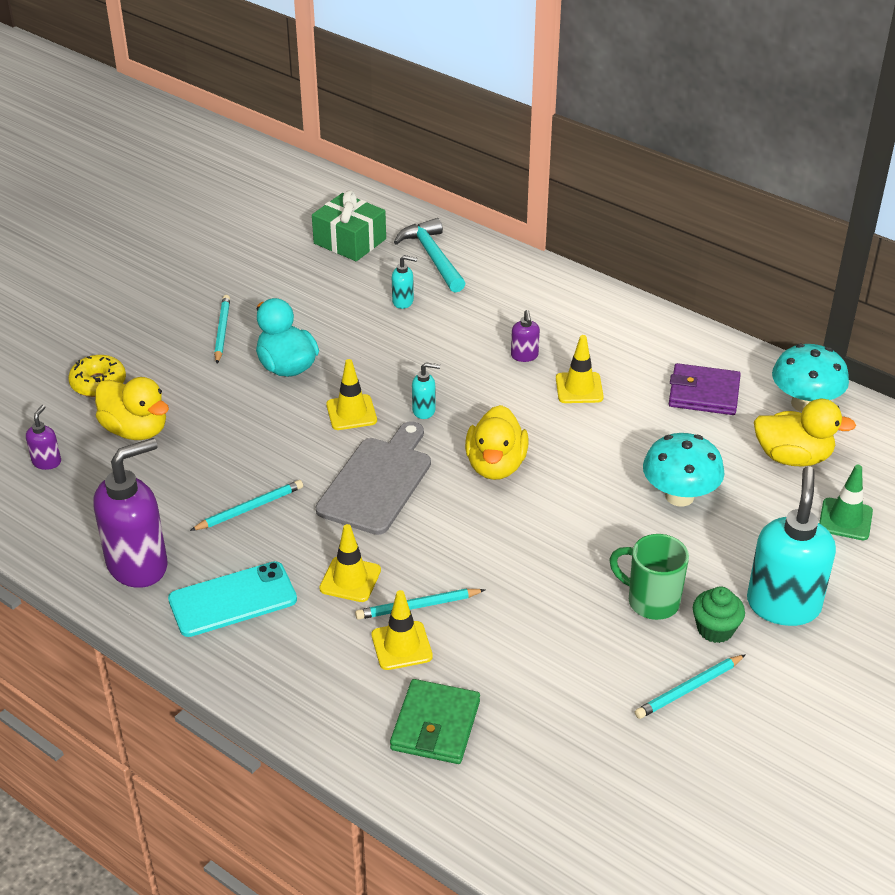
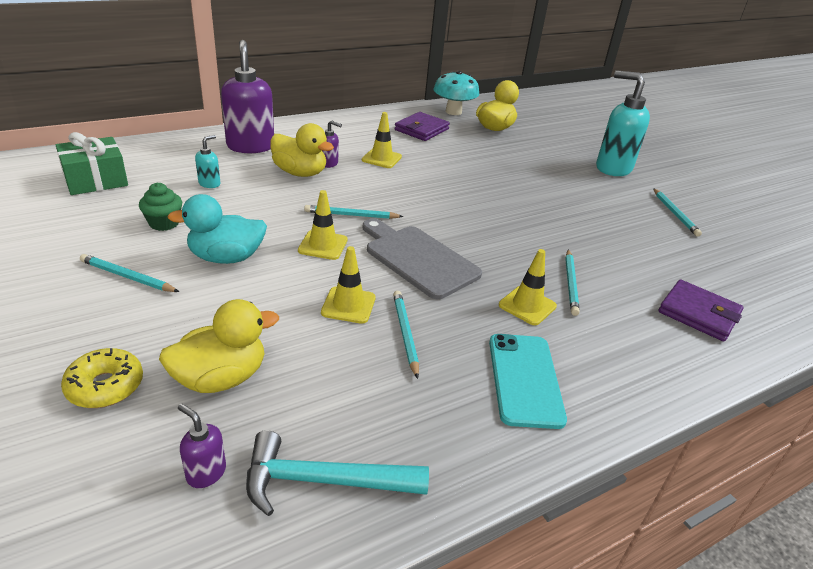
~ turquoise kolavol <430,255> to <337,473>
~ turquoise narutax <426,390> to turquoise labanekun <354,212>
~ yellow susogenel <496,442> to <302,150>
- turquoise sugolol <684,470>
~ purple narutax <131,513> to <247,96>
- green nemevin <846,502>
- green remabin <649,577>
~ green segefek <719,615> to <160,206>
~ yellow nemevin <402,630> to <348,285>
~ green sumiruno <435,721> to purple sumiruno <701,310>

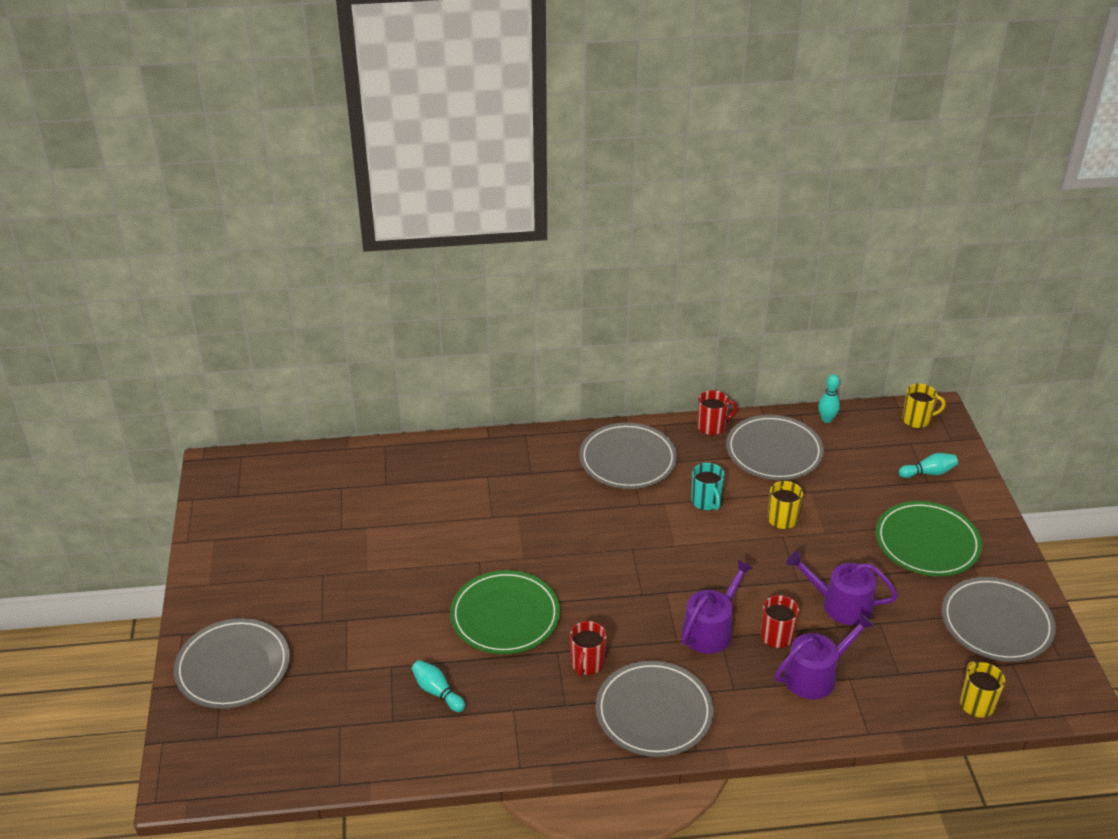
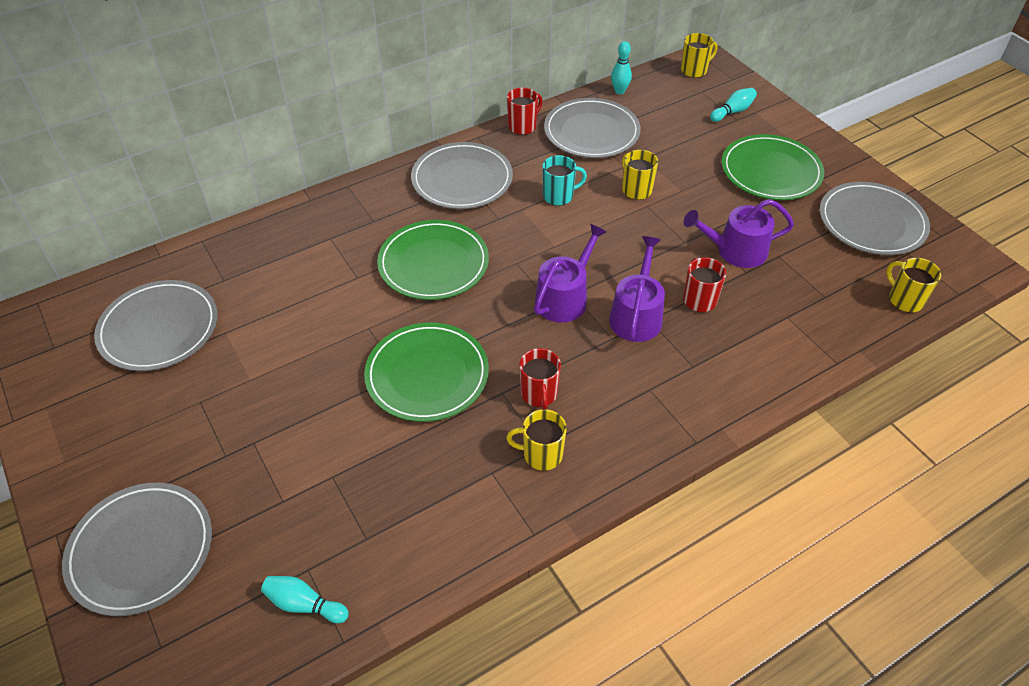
~ turquoise remabin <708,487> = <564,180> 60 degrees counterclockwise
~ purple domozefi <824,656> to <570,273>
~ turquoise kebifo <438,686> to <305,599>
~ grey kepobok <654,709> to <156,325>
+ green kepobok <433,260>
+ yellow remabin <536,439>

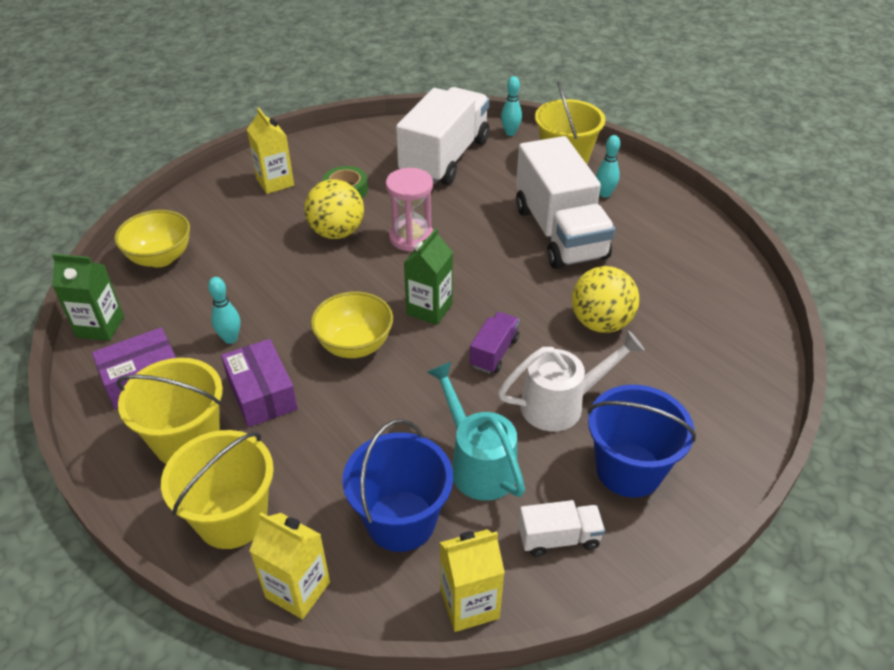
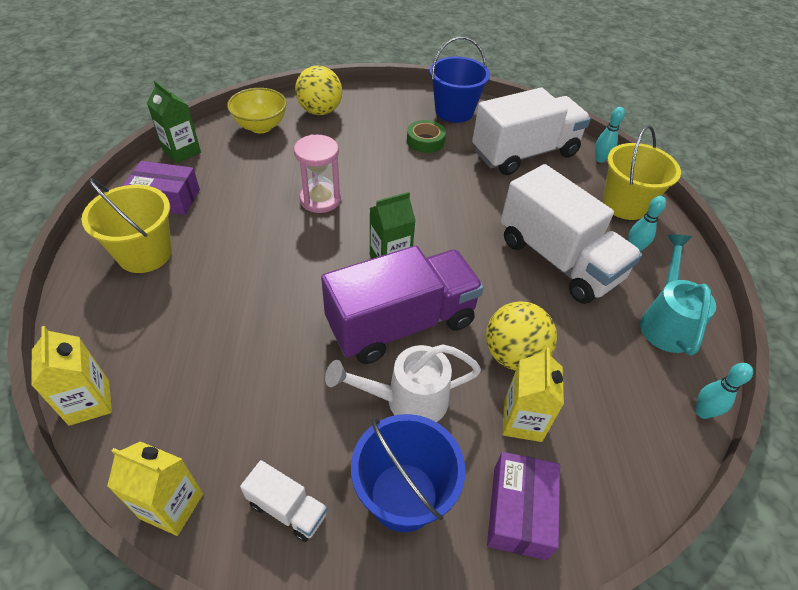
~ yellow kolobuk <270,151> to <533,395>
~ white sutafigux <565,202> = <571,234> 60 degrees counterclockwise
~ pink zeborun <409,210> to <317,174>
~ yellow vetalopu <334,209> to <318,90>
~ turquoise kebifo <224,310> to <724,391>
- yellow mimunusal <352,325>
~ purple sutafigux <494,343> = <402,304> x2.29
~ white domozefi <571,381> = <403,383> 150 degrees clockwise
~ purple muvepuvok <259,383> to <523,506>
~ turquoise domozefi <476,431> to <678,295>
~ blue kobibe <397,485> to <460,80>
- yellow kobibe <217,489>

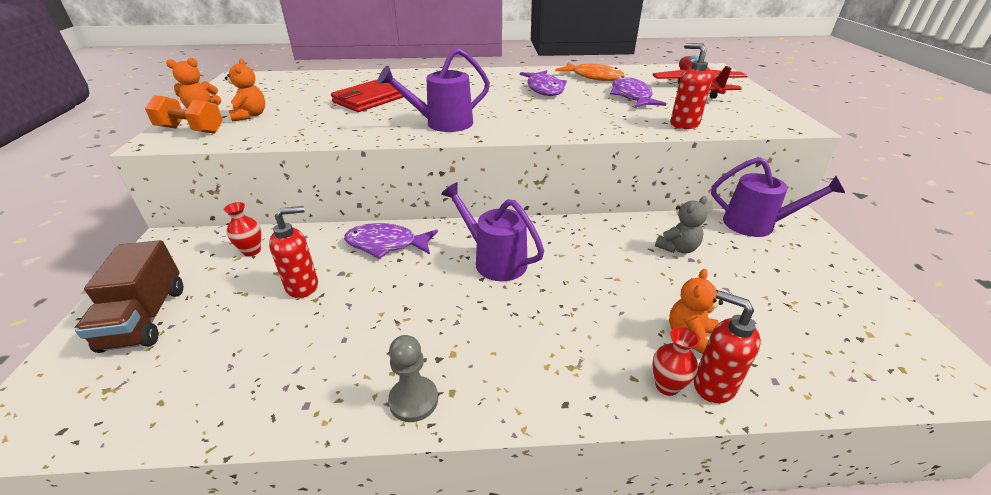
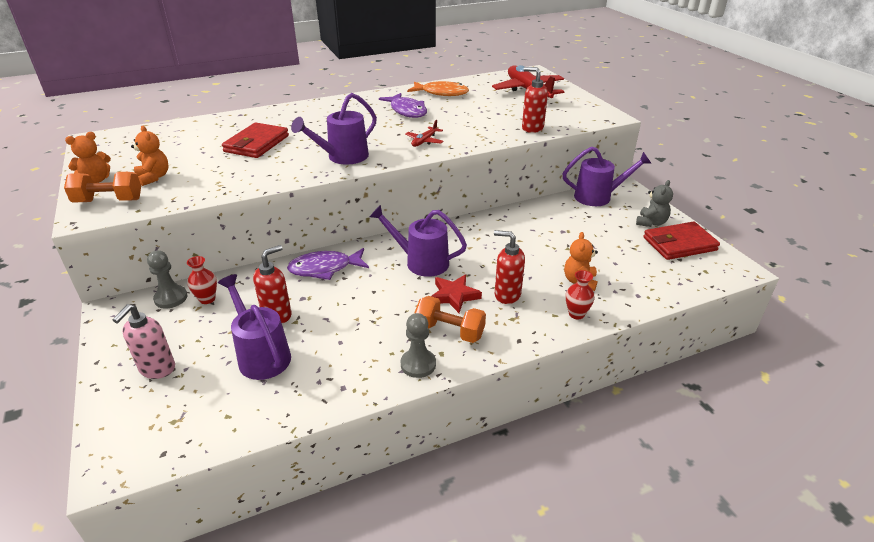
- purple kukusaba <638,92>
~ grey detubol <681,225> to <654,203>
~ brown sutafigux <129,296> to pink narutax <144,341>
~ red narutax <727,347> to <509,267>
+ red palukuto <424,133>
+ red sumiruno <681,241>
+ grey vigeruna <167,279>
+ purple domozefi <254,327>
+ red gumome <457,294>
+ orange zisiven <450,319>

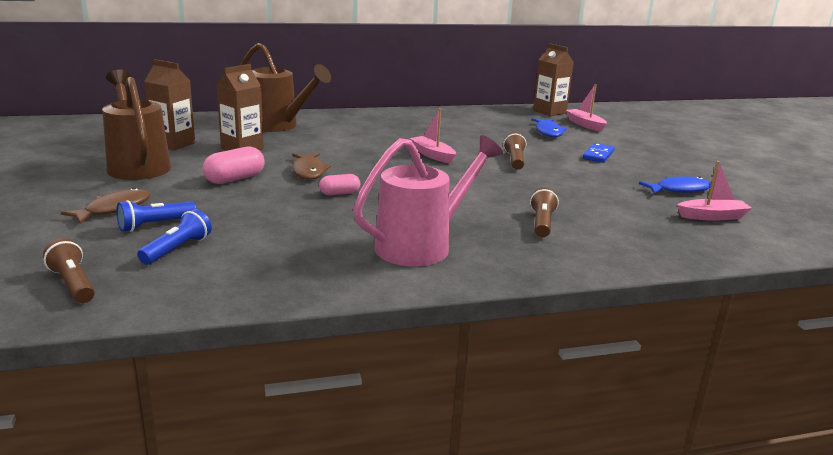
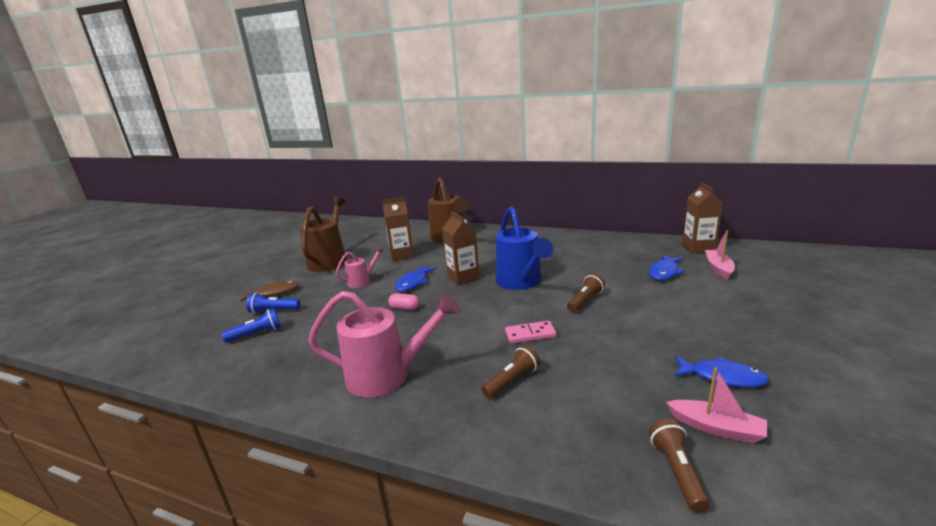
~ brown kolobuk <169,104> to <460,248>
~ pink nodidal <433,136> to blue domozefi <524,248>
- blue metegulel <599,153>
~ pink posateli <234,165> to pink domozefi <360,267>
~ brown kukusaba <311,166> to blue kukusaba <415,278>
~ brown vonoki <69,270> to <679,465>
+ pink metegulel <530,332>

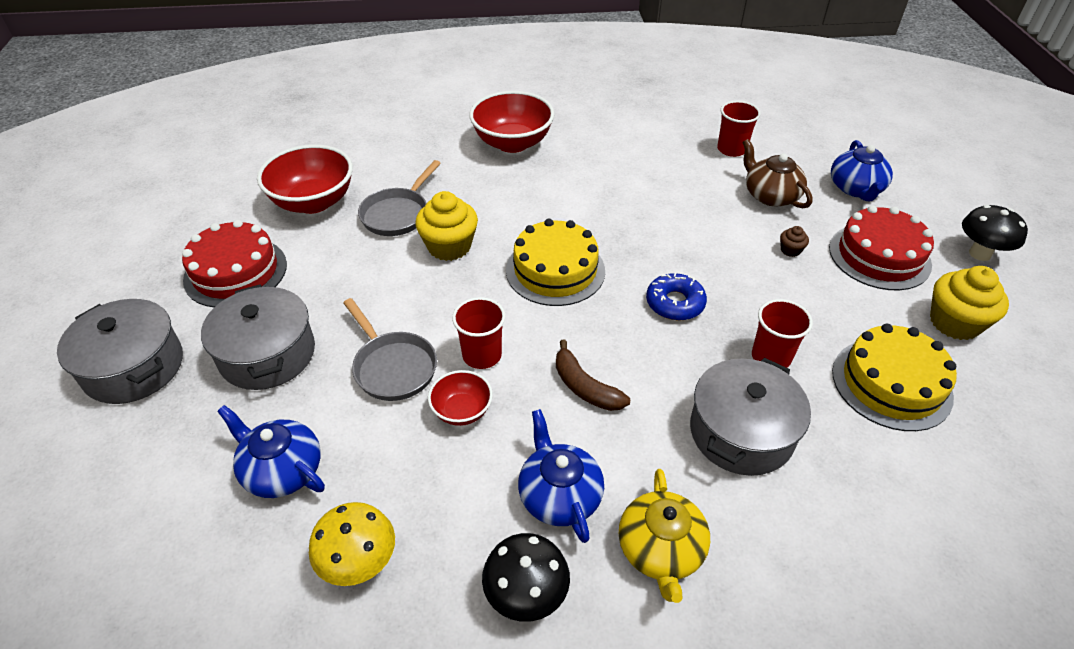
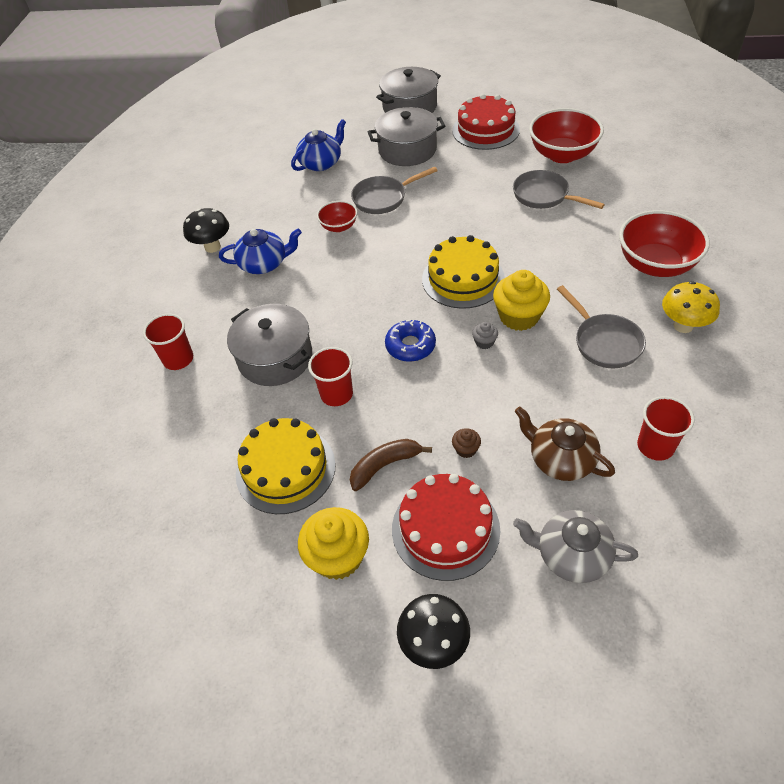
~ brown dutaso <777,173> = <565,444> 120 degrees counterclockwise
~ blue dutaso <862,170> to grey dutaso <575,546>
~ yellow segefek <446,226> to <521,300>
~ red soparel <479,333> to <168,342>
~ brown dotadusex <593,375> to <391,465>
- yellow dutaso <664,536>
~ yellow sugolol <352,544> to <691,307>
+ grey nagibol <601,326>
+ grey segefek <485,335>

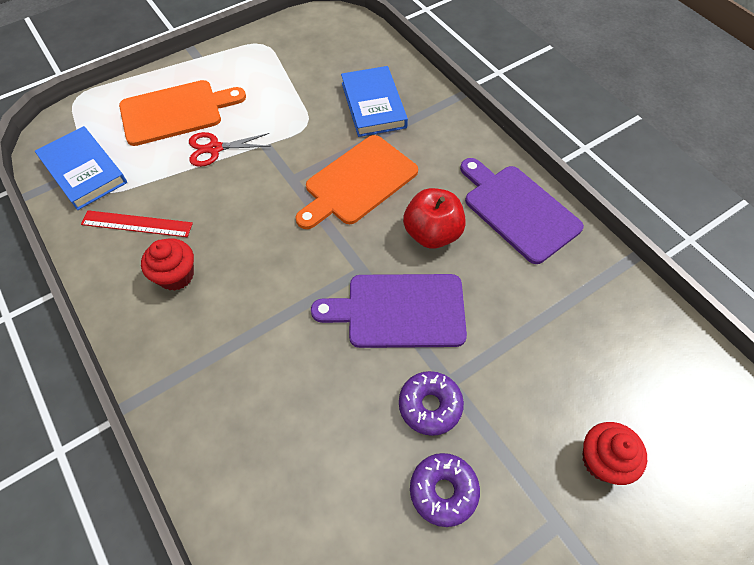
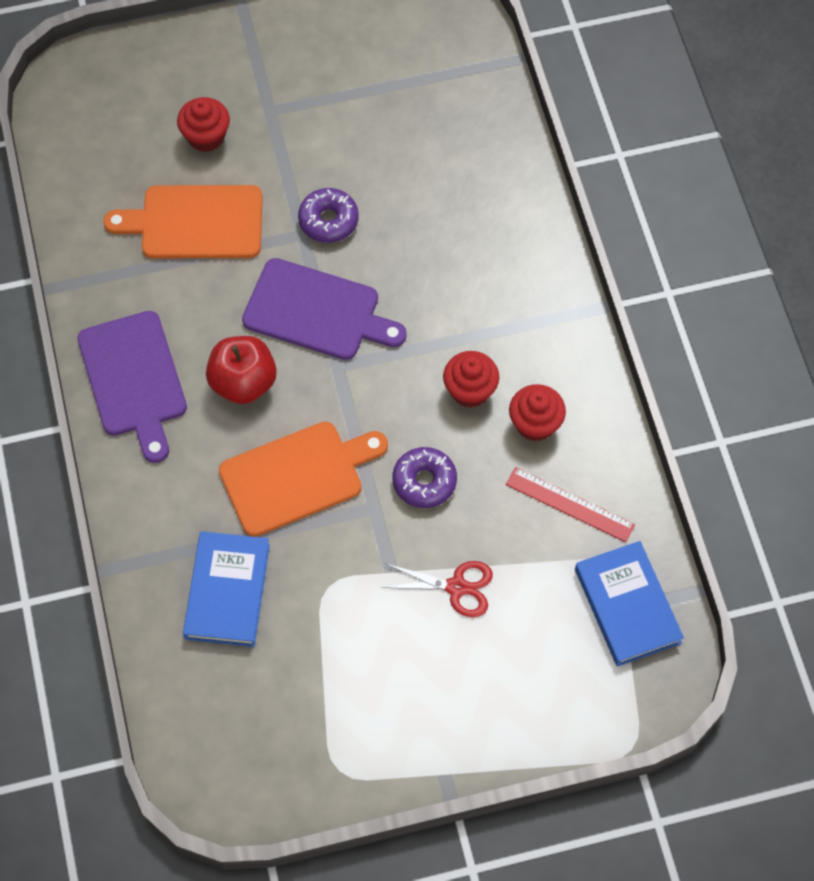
~ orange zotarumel <182,113> to <183,221>
~ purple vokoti <445,490> to <425,477>
+ red segefek <471,379>

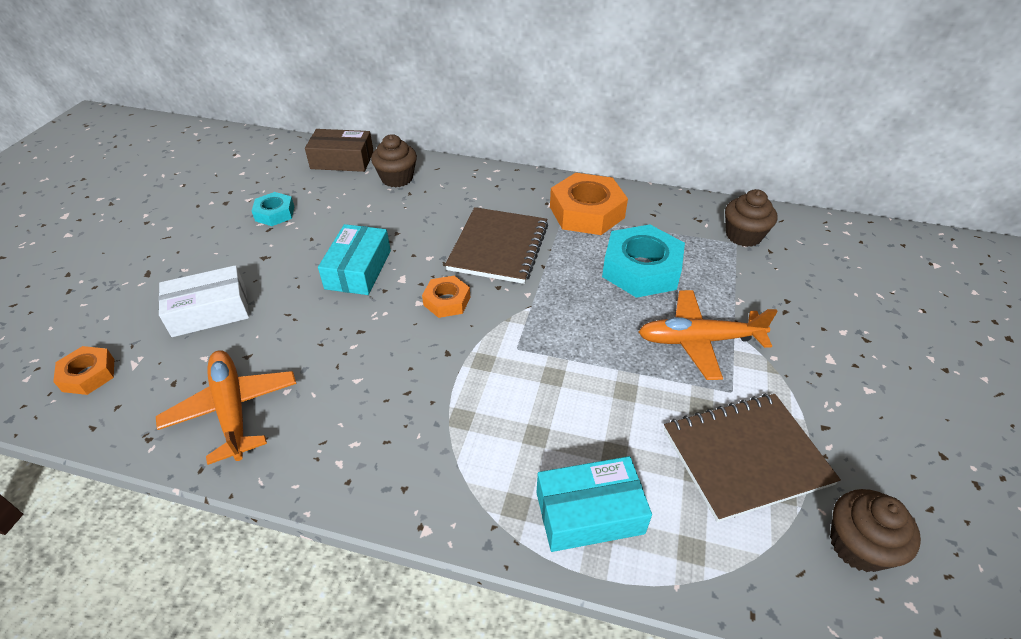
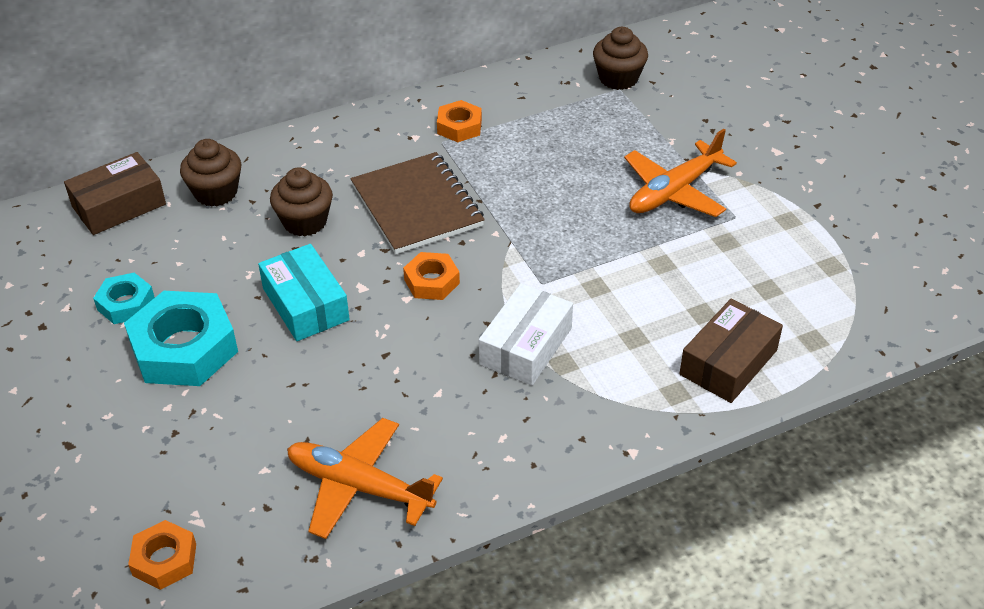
~ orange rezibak <589,204> = <459,121> x0.54
~ turquoise rezibak <643,261> to <181,338>
~ white muvepuvok <204,301> to <526,334>
- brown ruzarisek <752,458>
~ turquoise muvepuvok <594,504> to brown muvepuvok <731,351>
~ brown segefek <875,530> to <301,201>

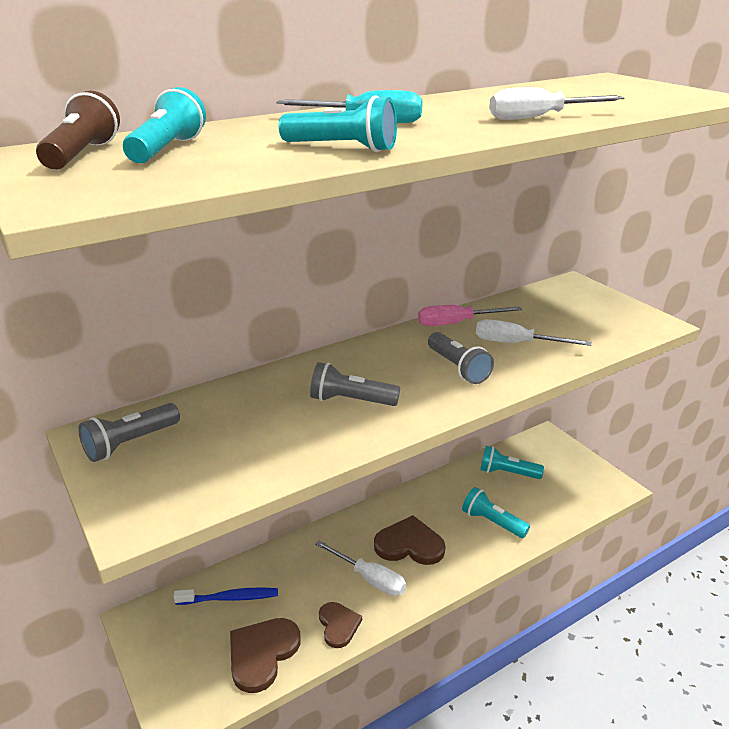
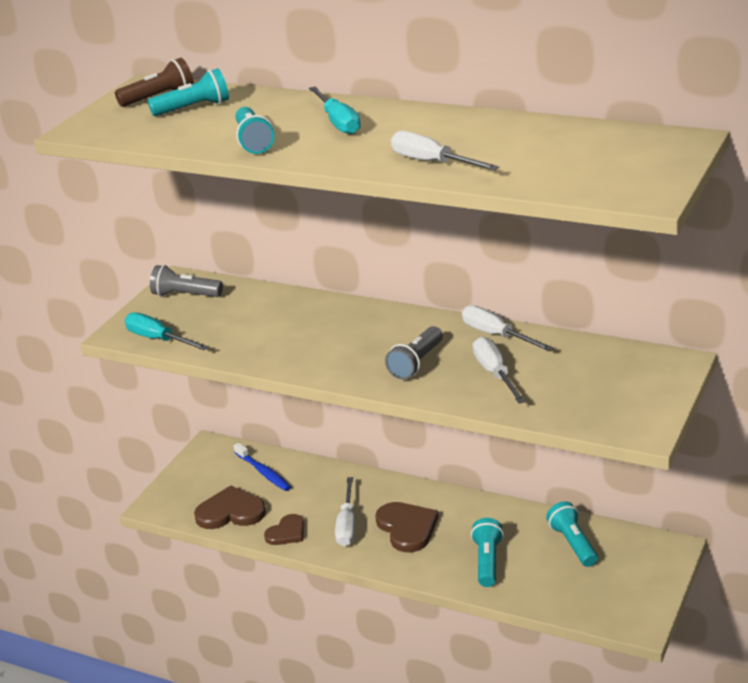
~ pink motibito <470,315> to white motibito <507,328>
- grey vonoki <355,384>
+ turquoise motibito <166,331>

